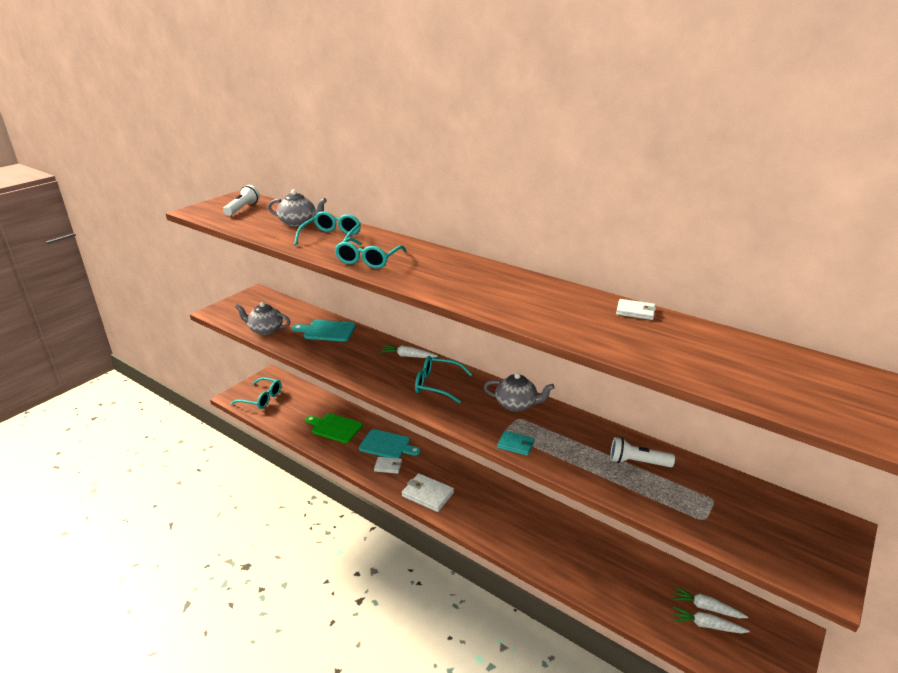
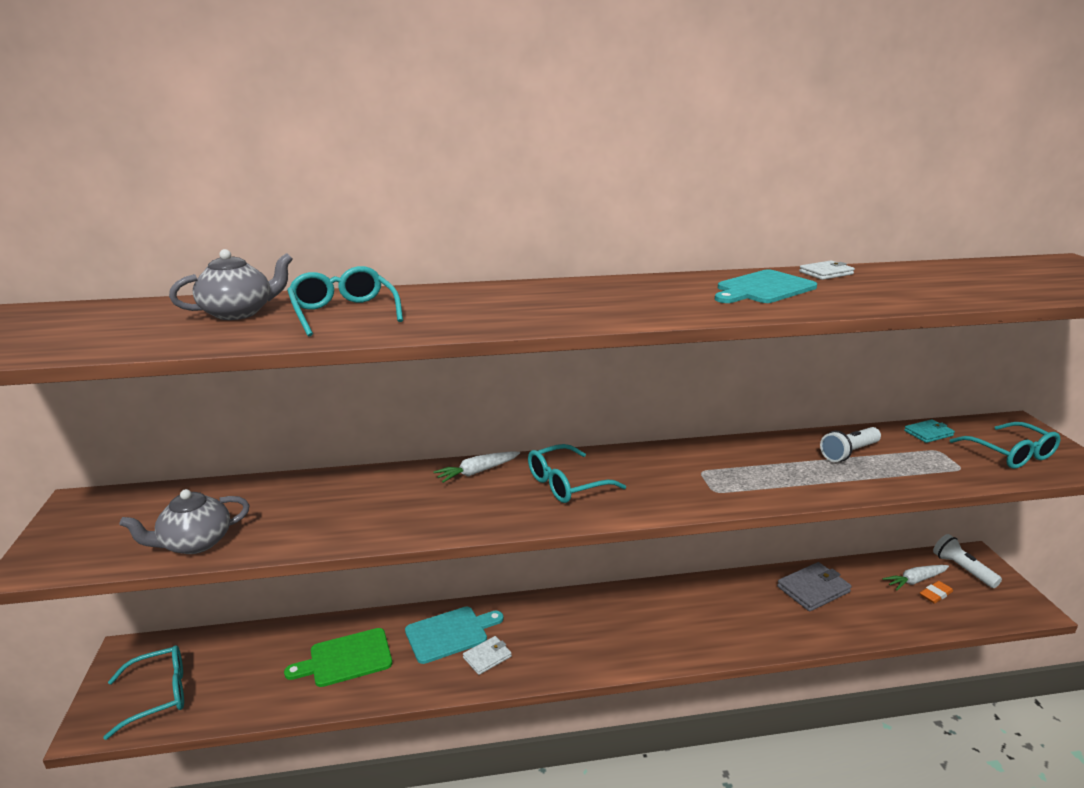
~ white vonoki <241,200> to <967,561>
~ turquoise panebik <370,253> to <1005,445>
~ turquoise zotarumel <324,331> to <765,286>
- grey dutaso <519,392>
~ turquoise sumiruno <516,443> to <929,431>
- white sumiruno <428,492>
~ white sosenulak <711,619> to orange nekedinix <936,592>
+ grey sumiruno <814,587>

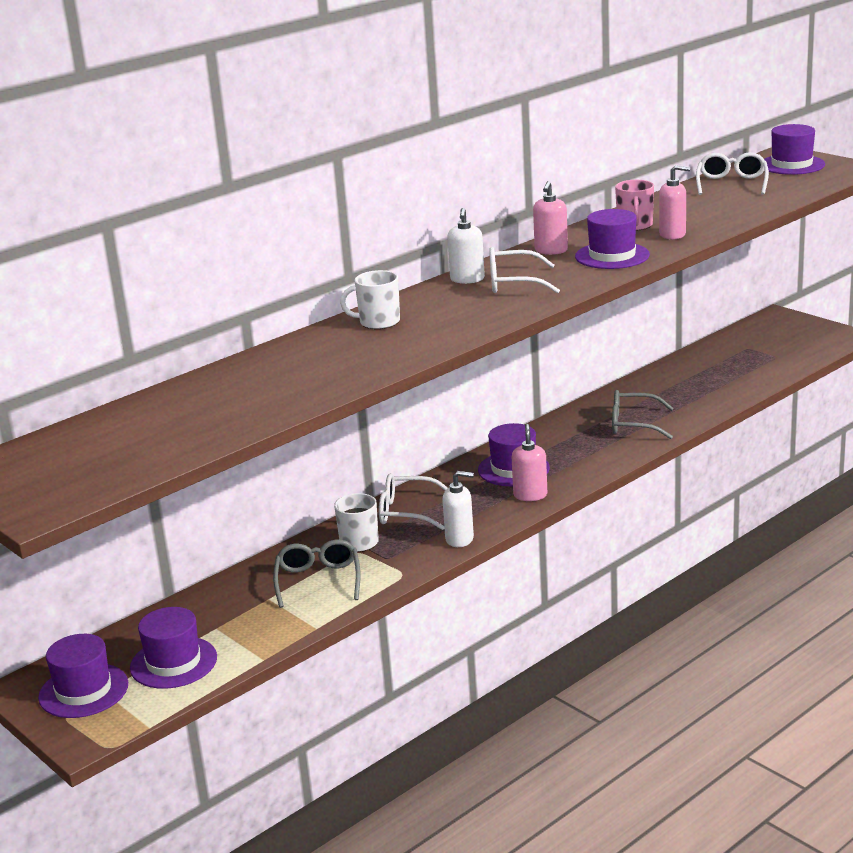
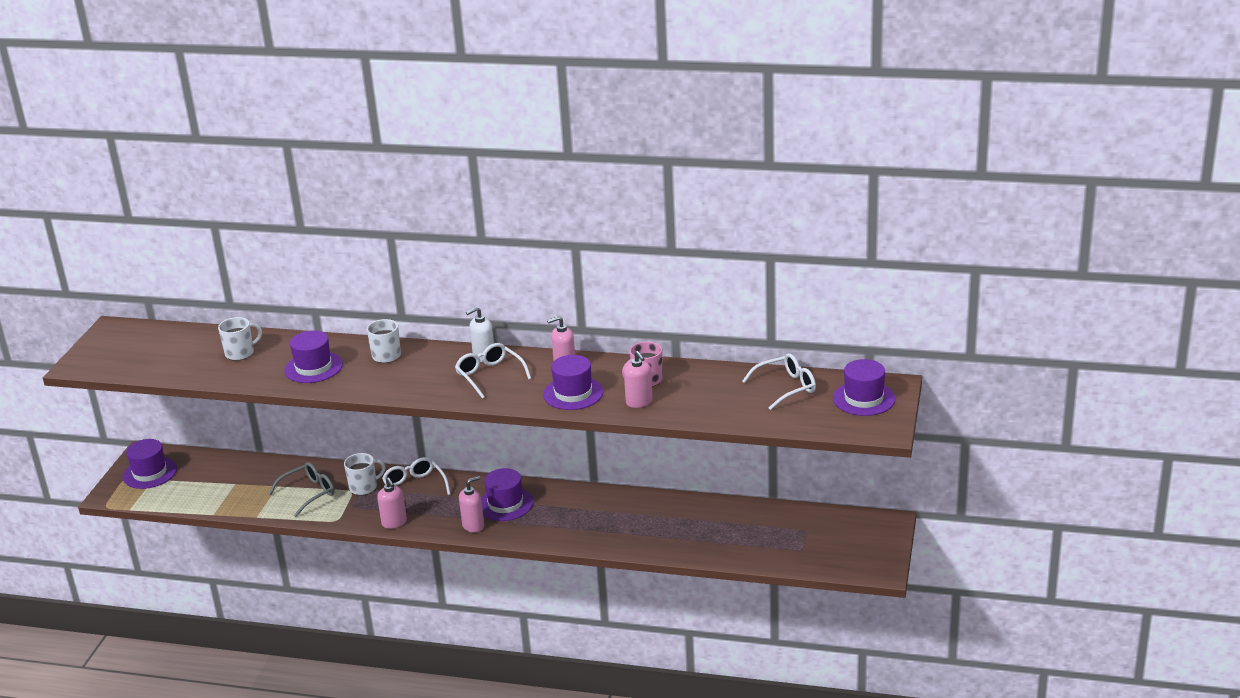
- grey panebik <643,414>
~ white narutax <458,509> to pink narutax <392,503>
~ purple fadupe <173,648> to <313,356>
+ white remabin <240,339>

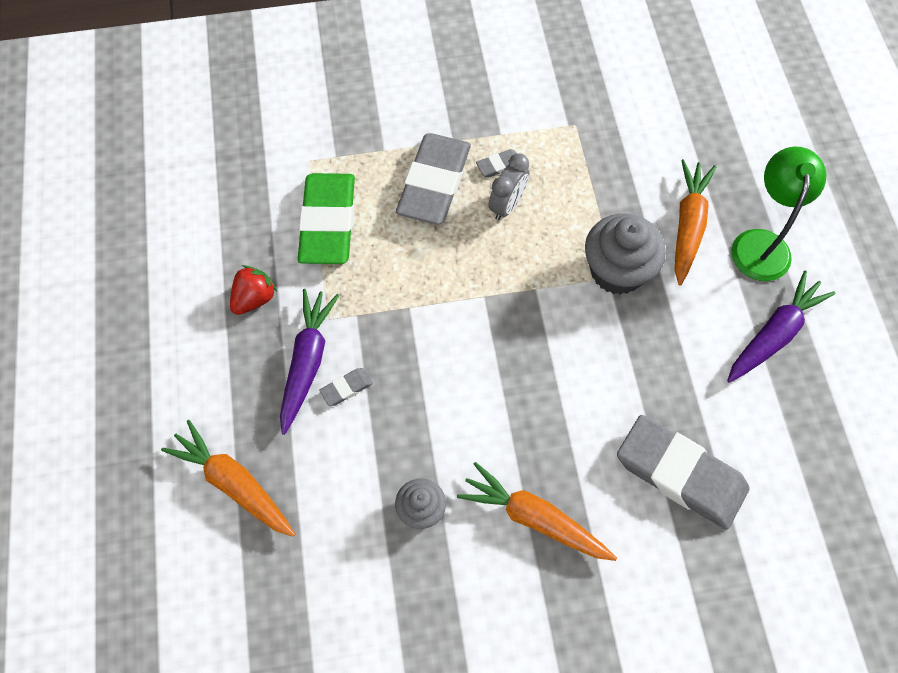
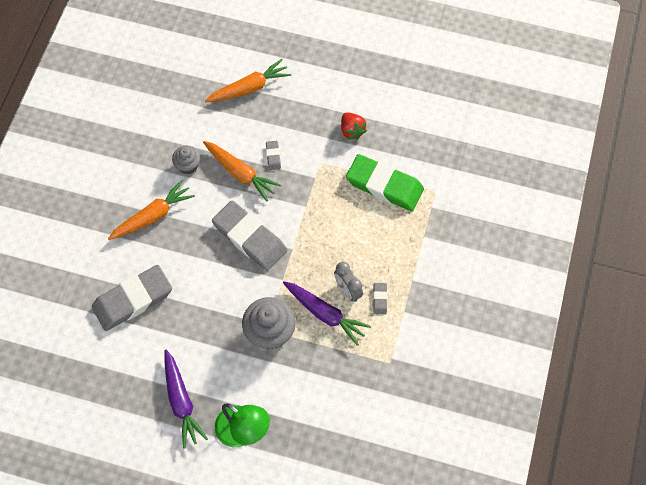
~ grey nekedinix <433,179> to <249,236>
~ orange sosenulak <695,222> to <242,171>
~ purple sosenulak <310,362> to <327,313>

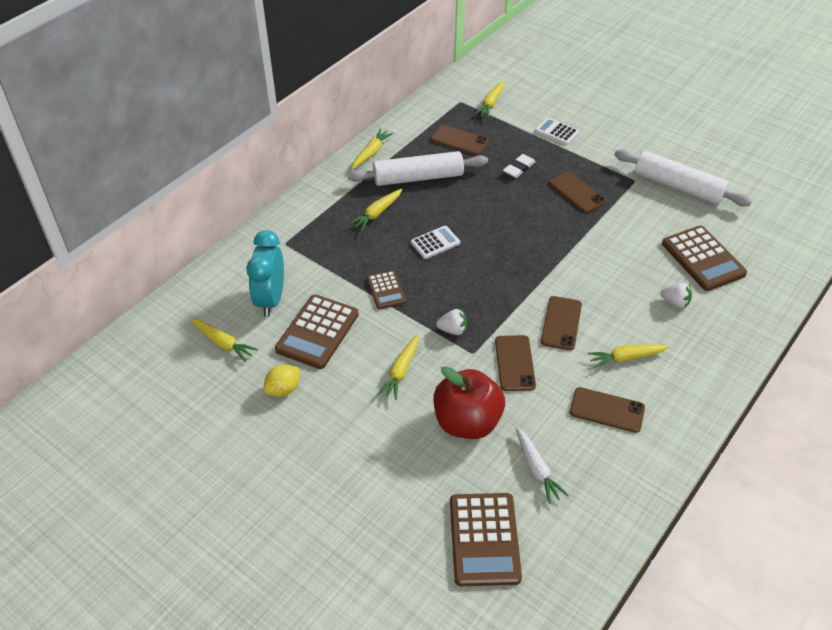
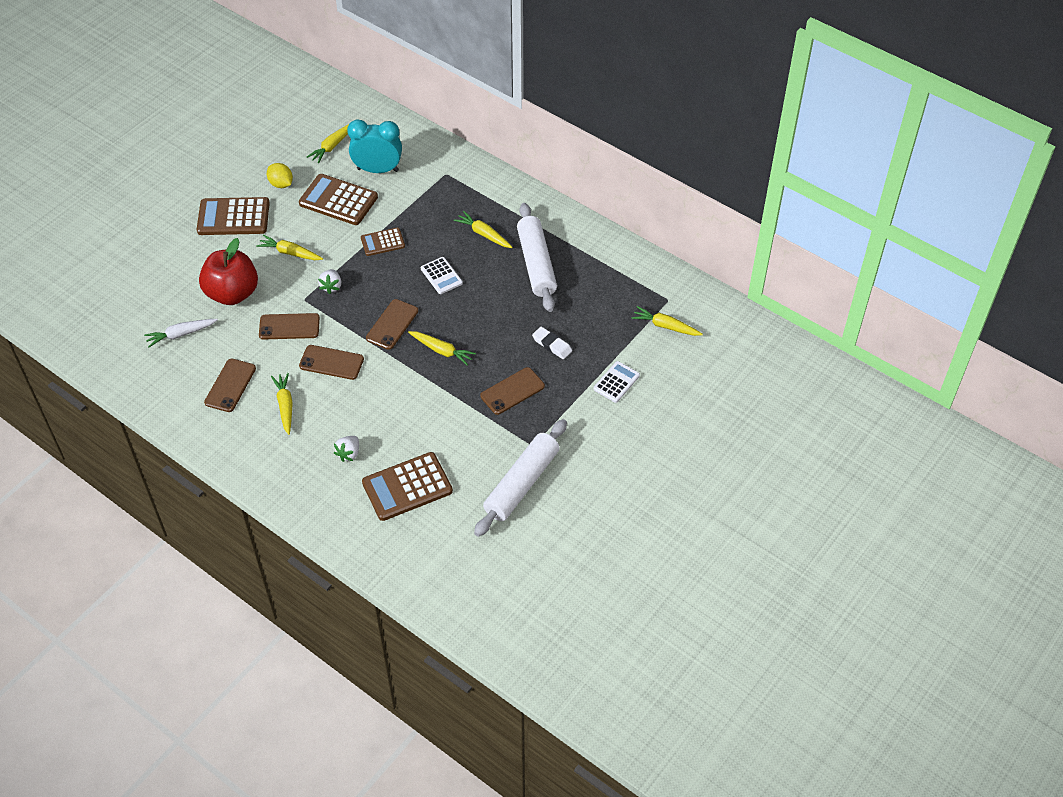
~ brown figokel <460,140> to <392,324>
~ yellow sosenulak <373,148> to <442,348>
~ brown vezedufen <486,539> to <233,216>

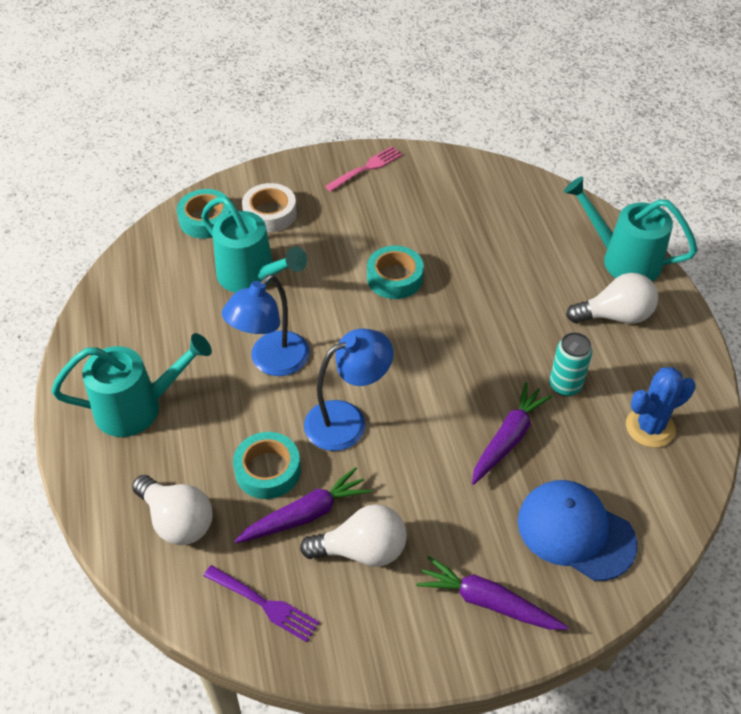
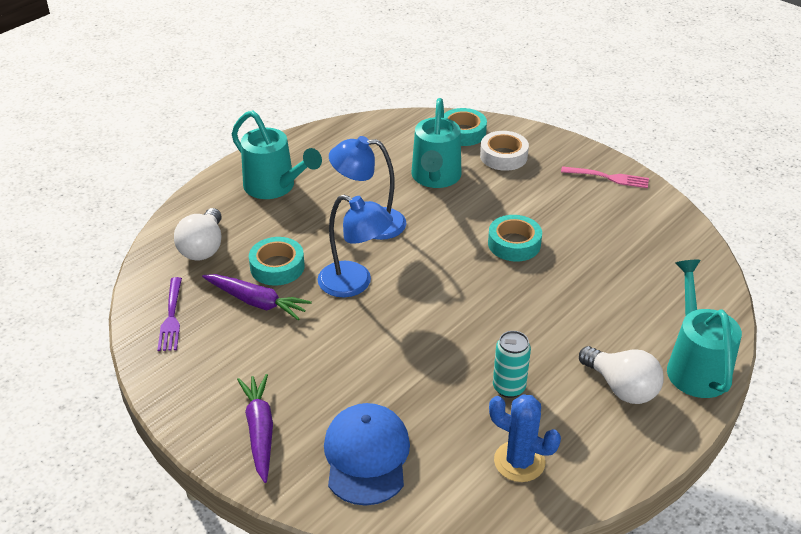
- purple sosenulak <512,433>
- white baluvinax <353,535>

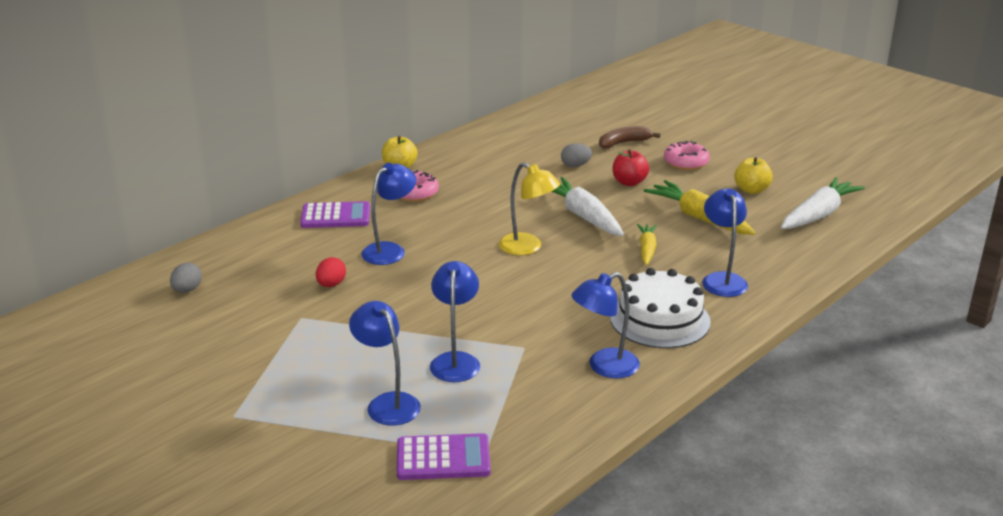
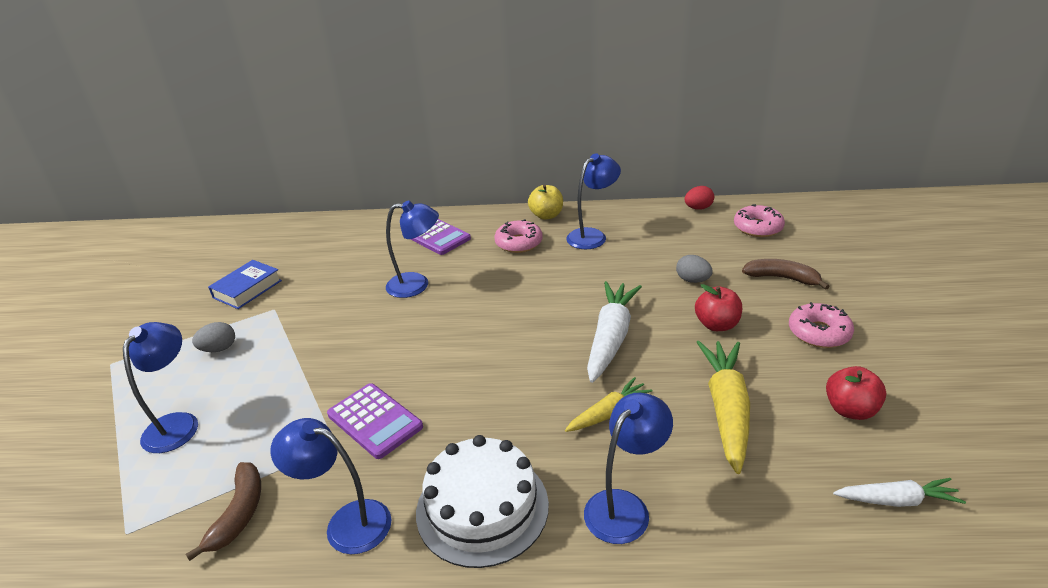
~ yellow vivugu <753,175> to red vivugu <856,393>
- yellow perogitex <529,208>
~ white sosenulak <823,203> = <899,492> x0.58
~ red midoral <331,272> to <699,198>
~ blue perogitex <455,321> to <593,201>
~ grey midoral <186,278> to <213,337>
~ purple vezedufen <444,456> to <375,421>
+ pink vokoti <759,220>
+ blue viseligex <245,284>
+ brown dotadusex <223,511>

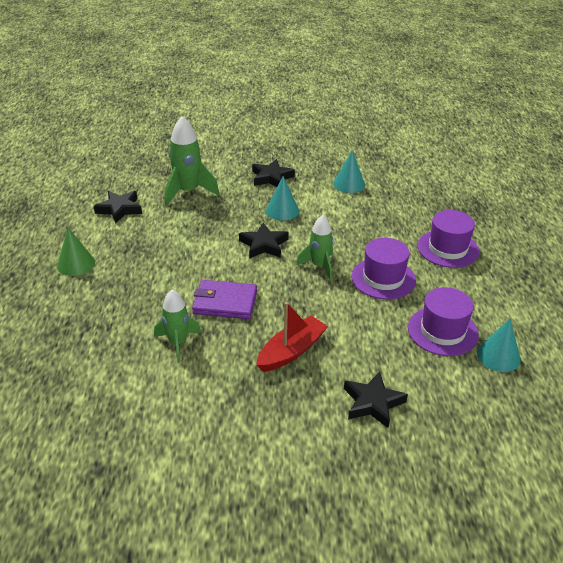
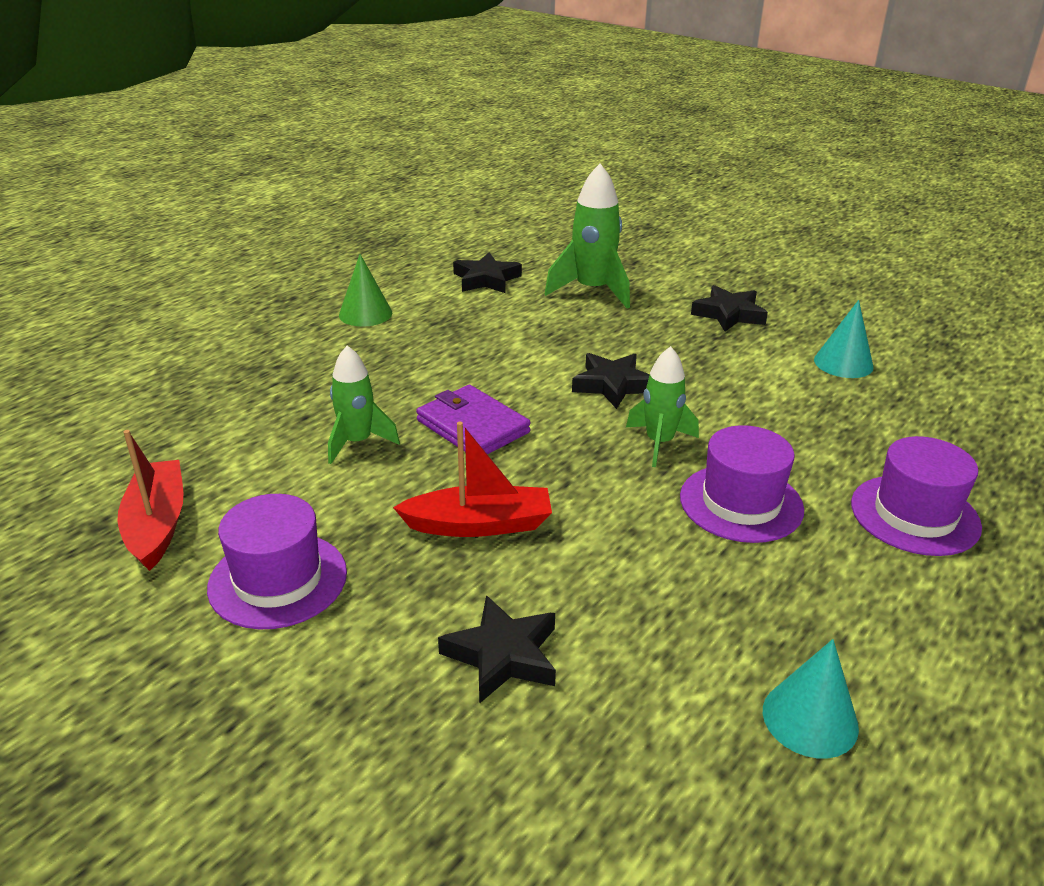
- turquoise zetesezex <282,198>
~ purple fadupe <443,321> to <277,561>
+ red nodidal <151,500>

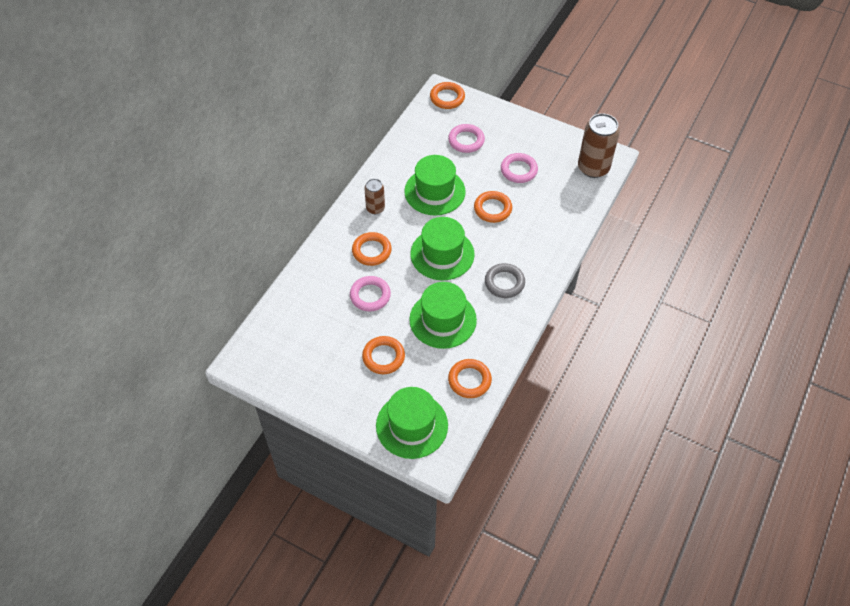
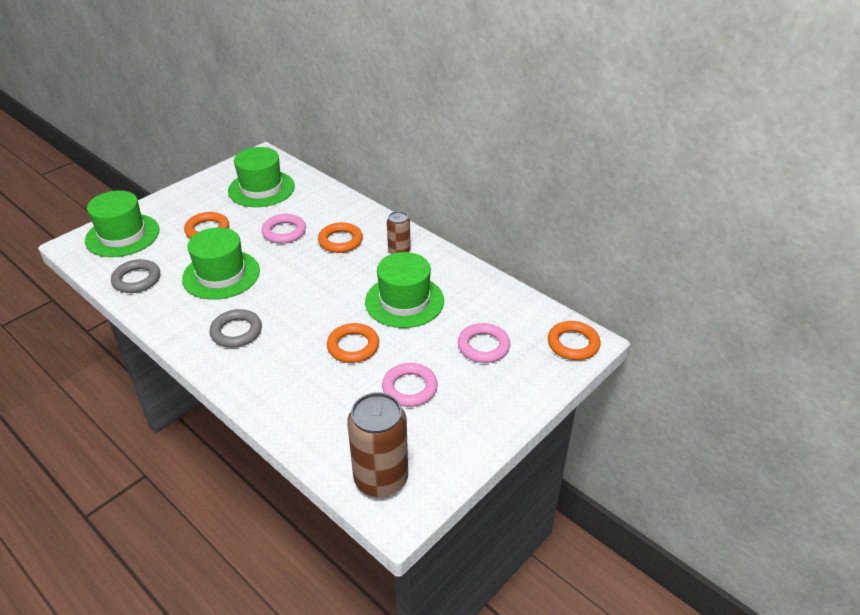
~ green fadupe <442,248> to <261,177>
~ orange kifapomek <470,378> to grey kifapomek <135,276>

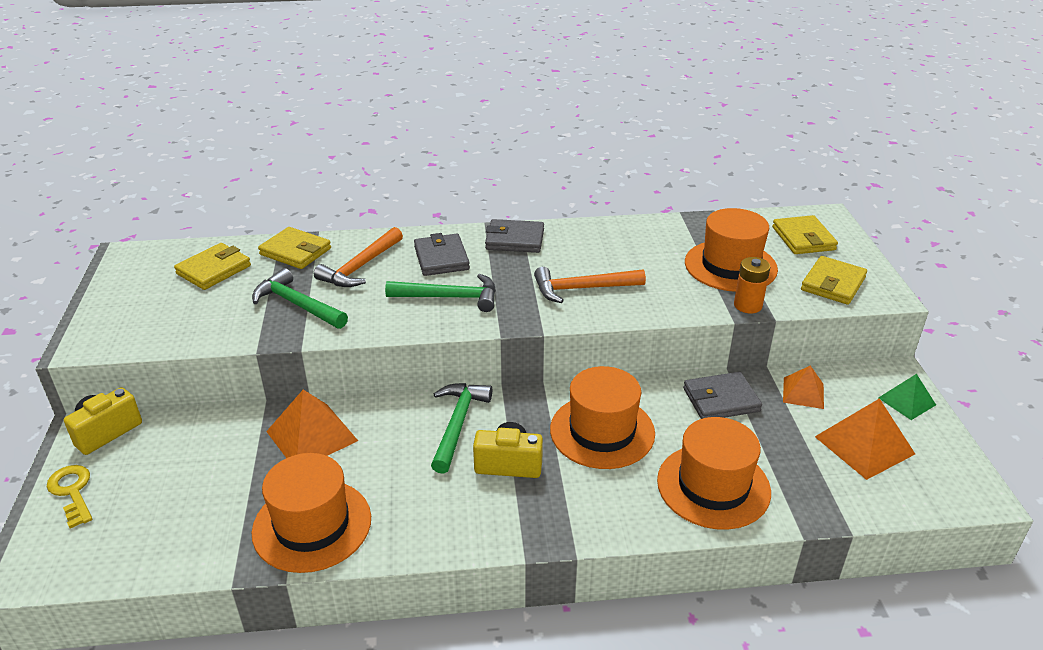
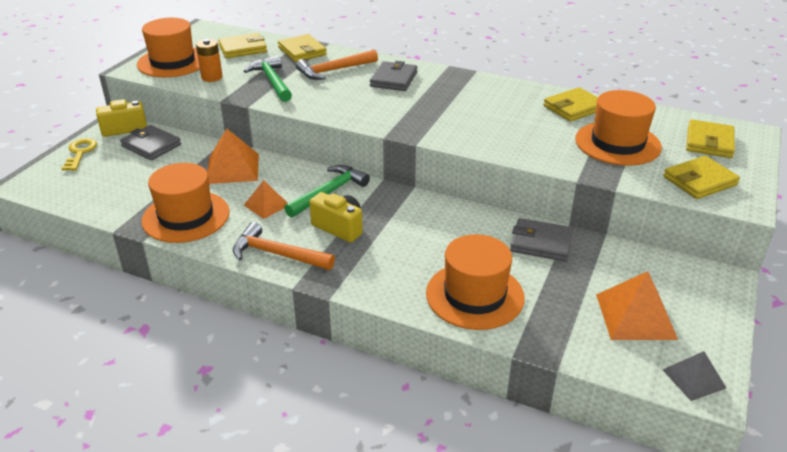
~ grey sumiruno <514,236> to <150,142>
~ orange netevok <752,285> to <209,60>
~ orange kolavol <590,285> to <284,246>
- green kolavol <440,293>
~ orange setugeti <803,387> to <266,199>
~ orange fadupe <602,417> to <168,47>
- green setugeti <907,397>
+ yellow sumiruno <570,104>
+ grey setugeti <694,376>

